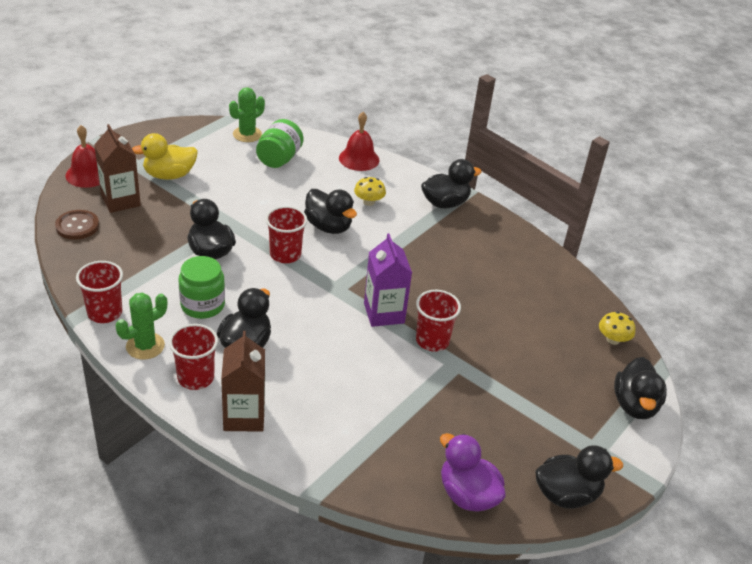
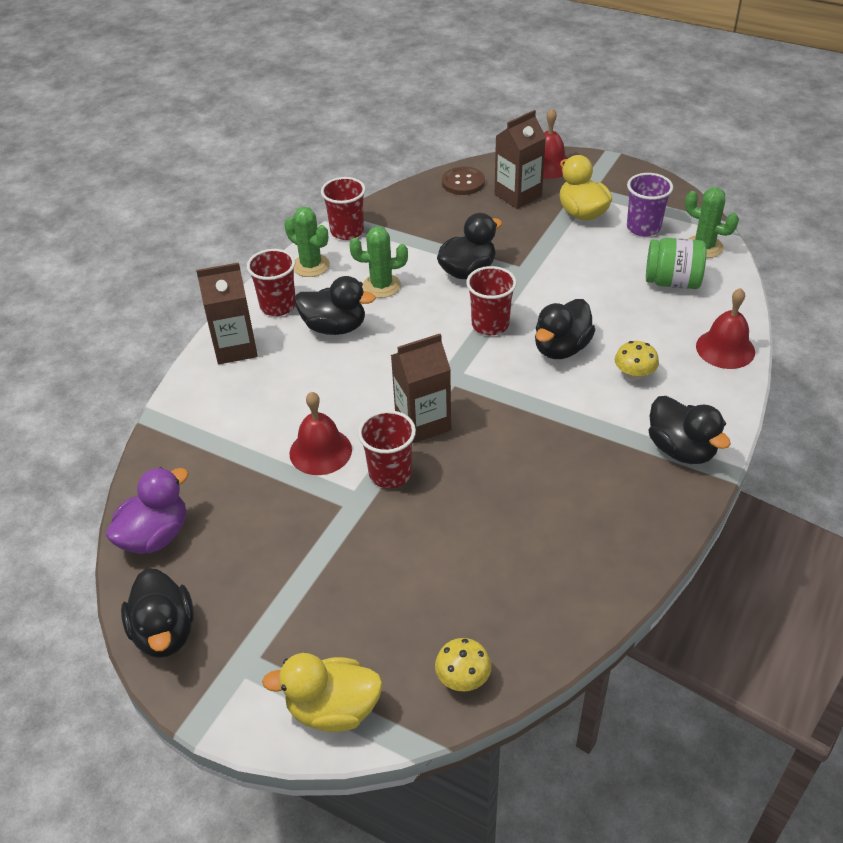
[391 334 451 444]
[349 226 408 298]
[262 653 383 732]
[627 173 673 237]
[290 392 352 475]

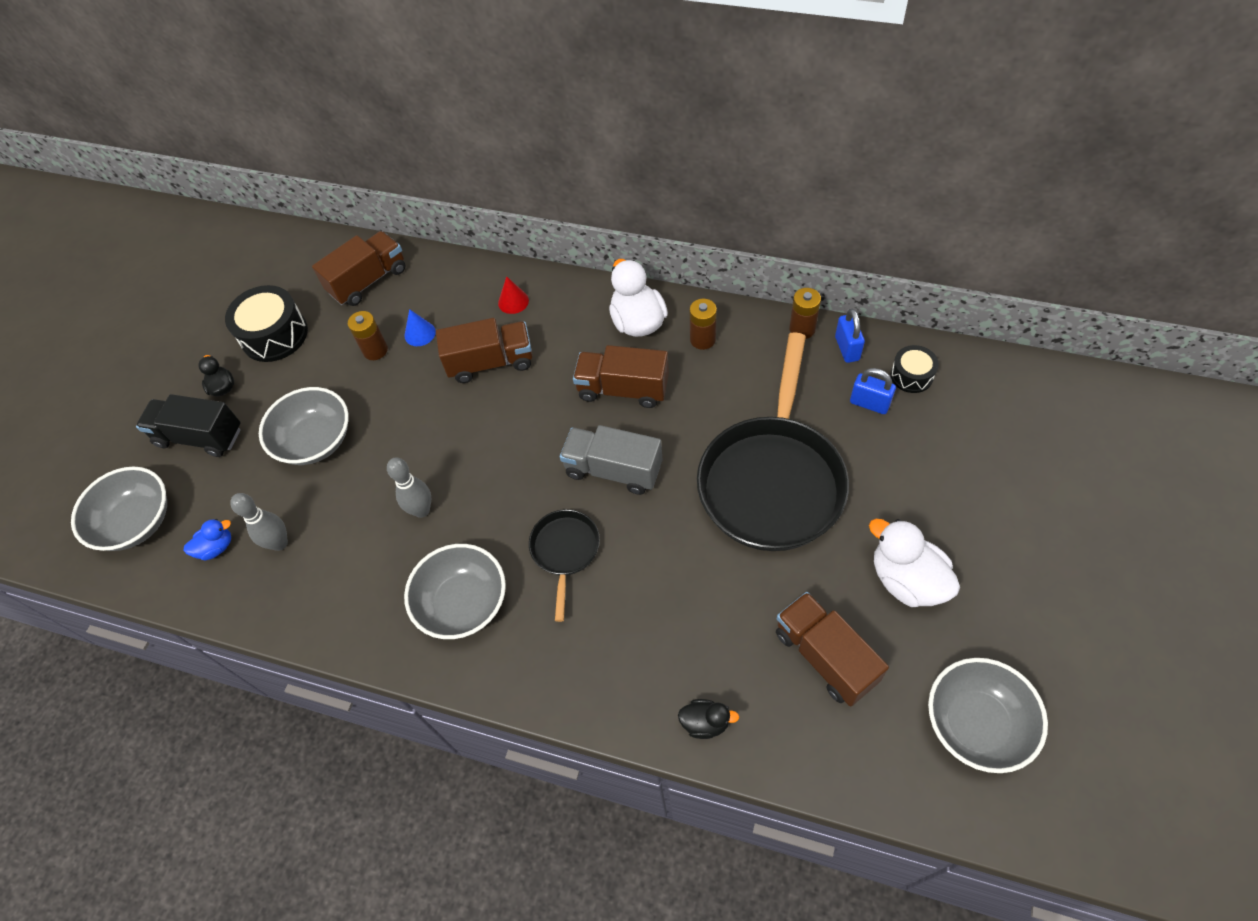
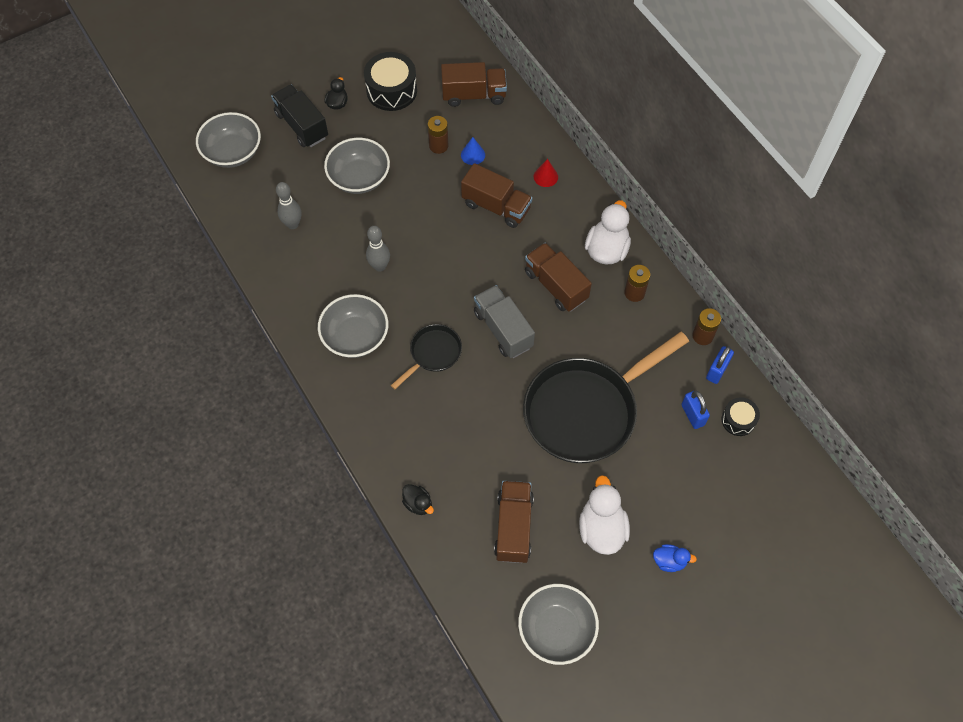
[653 544 697 572]

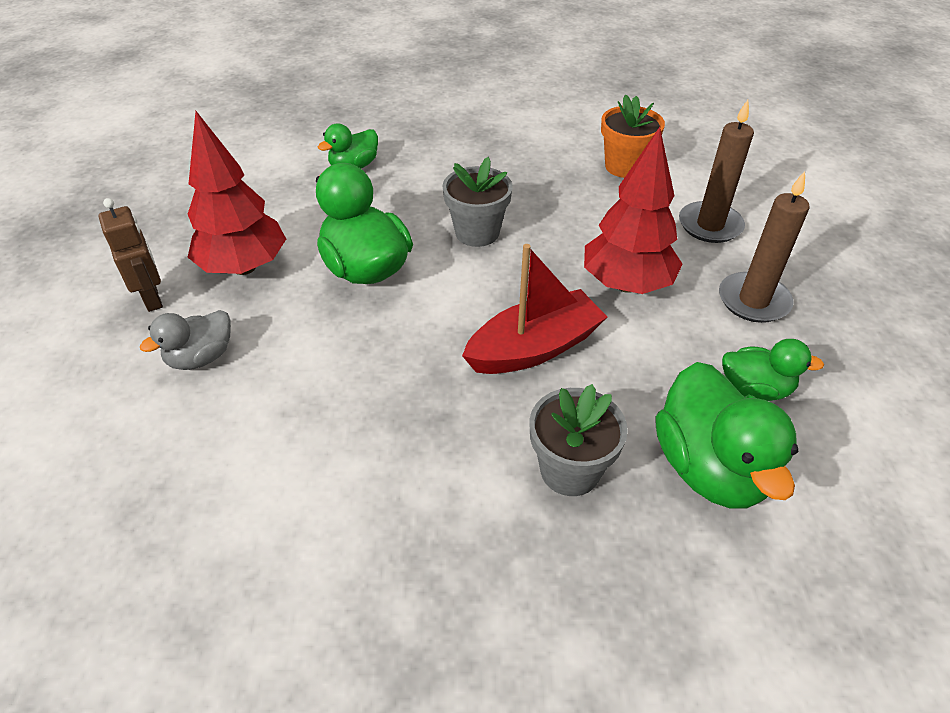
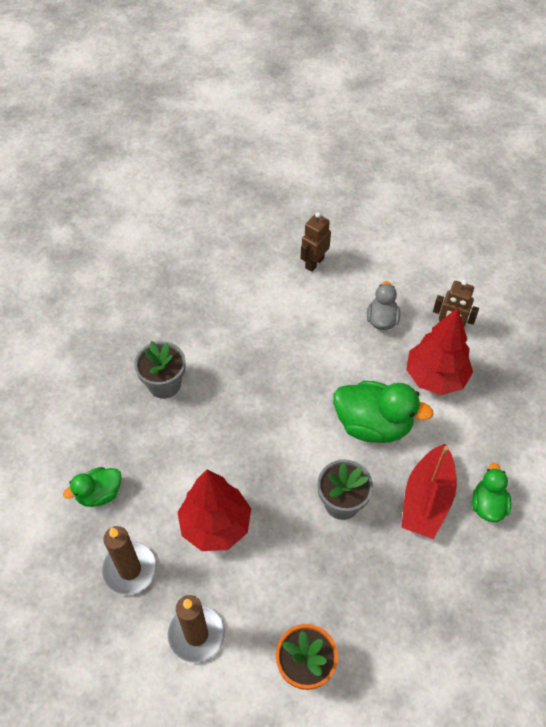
[401 444 457 539]
[656 362 798 509] (first image)
[301 212 331 272]

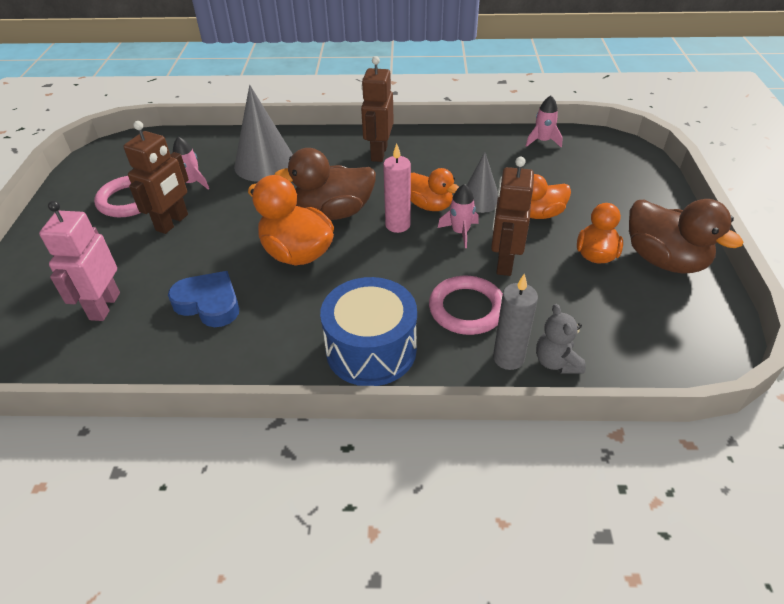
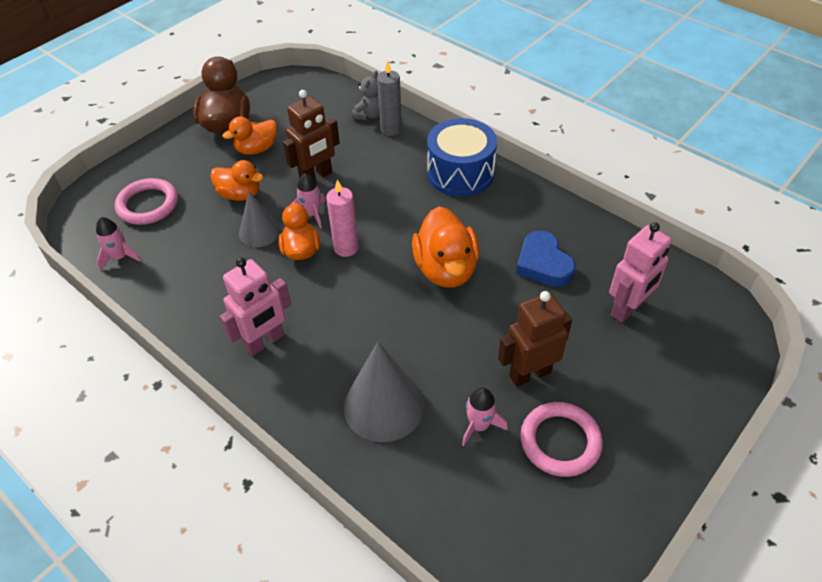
[220 257 291 356]
[274 148 376 220] (first image)
[115 178 178 225]

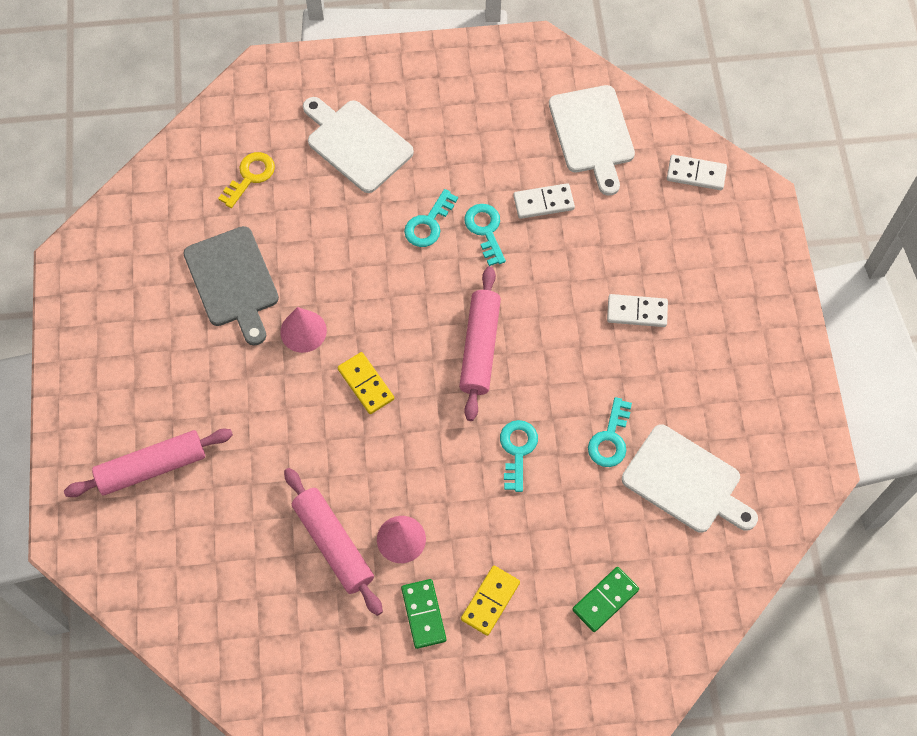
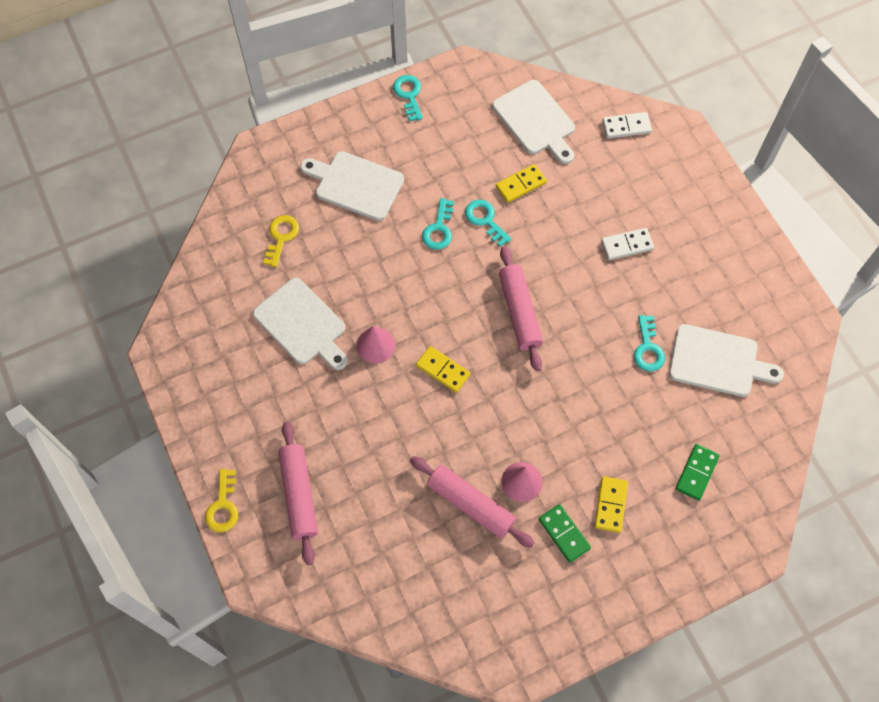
[496 164 547 203]
[253 278 348 370]
[393 75 423 121]
[278 422 318 565]
[205 469 238 532]

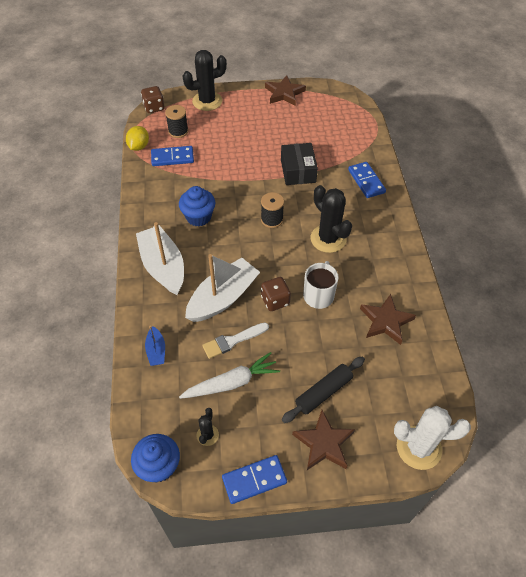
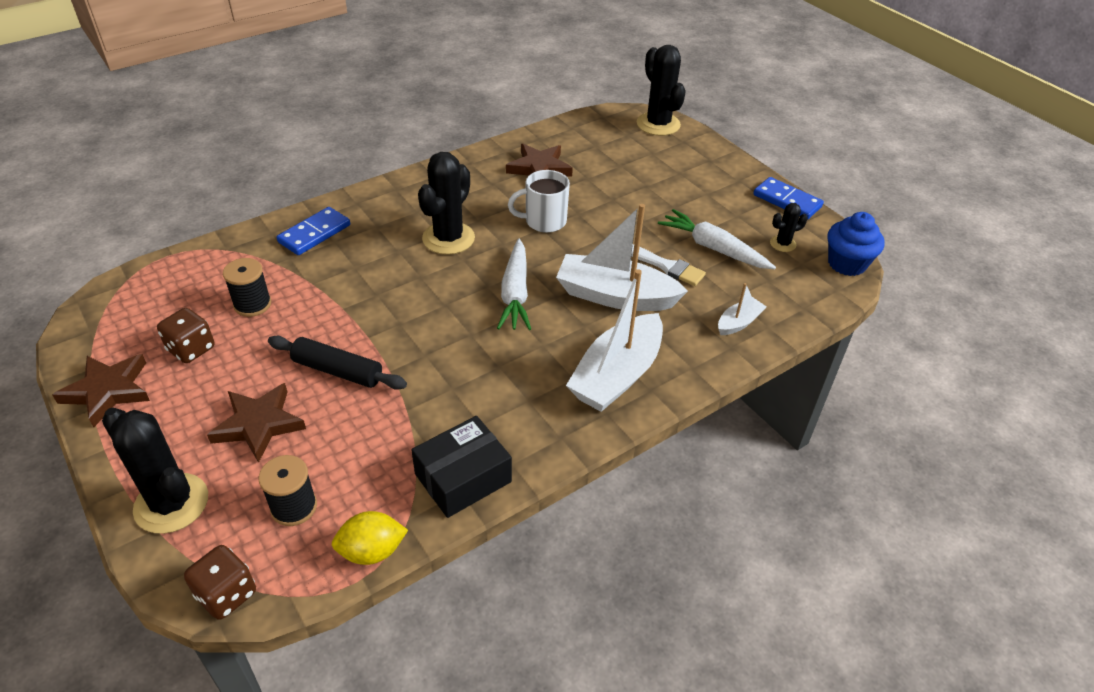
[412 416 512 518]
[151 146 194 166] (first image)
[179 186 215 226] (first image)
[223 258 271 317]
[157 308 214 363]
[718 283 766 335]
[268 336 407 390]
[637 45 686 136]
[207 383 306 463]
[497 238 531 330]

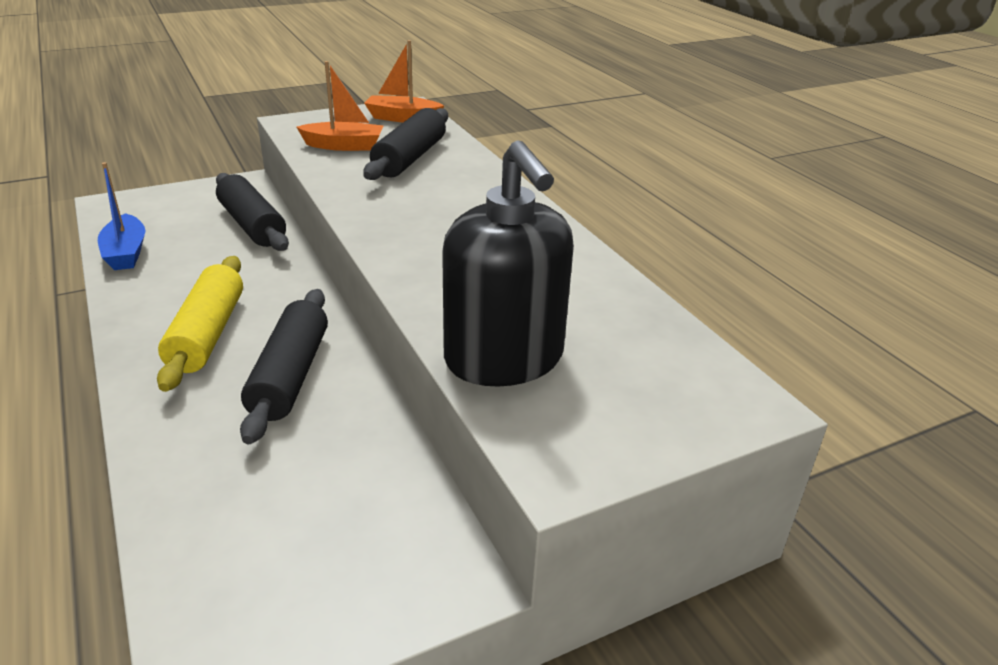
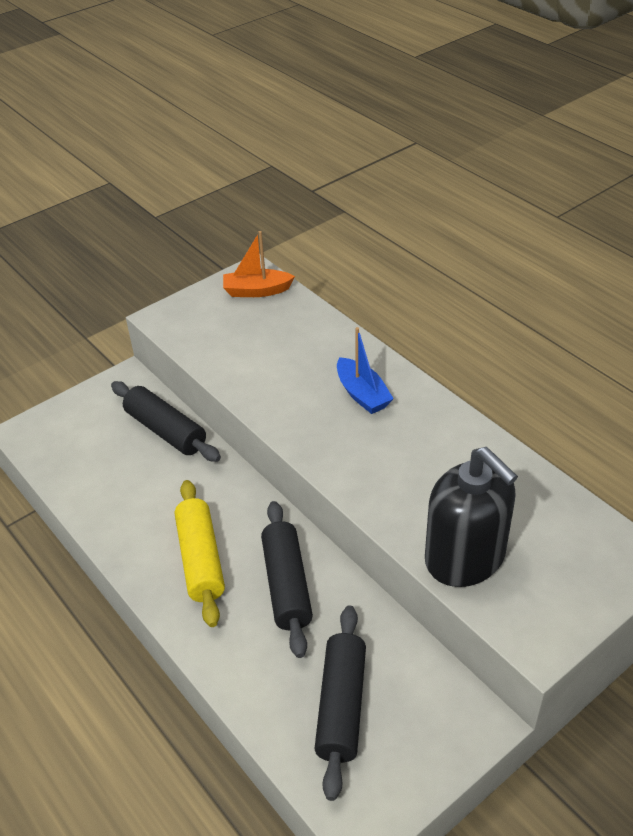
[296 61 383 151] (first image)
[314 605 366 801]
[337 327 394 414]

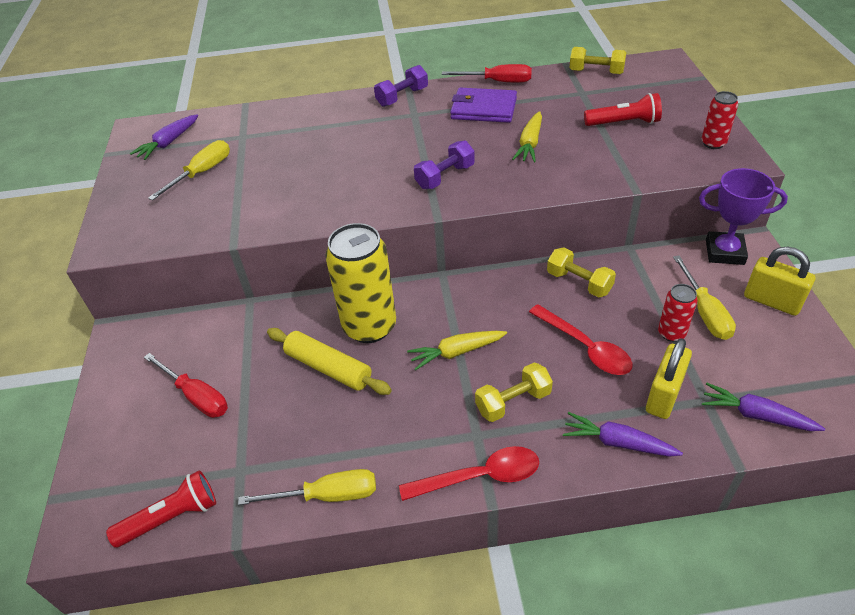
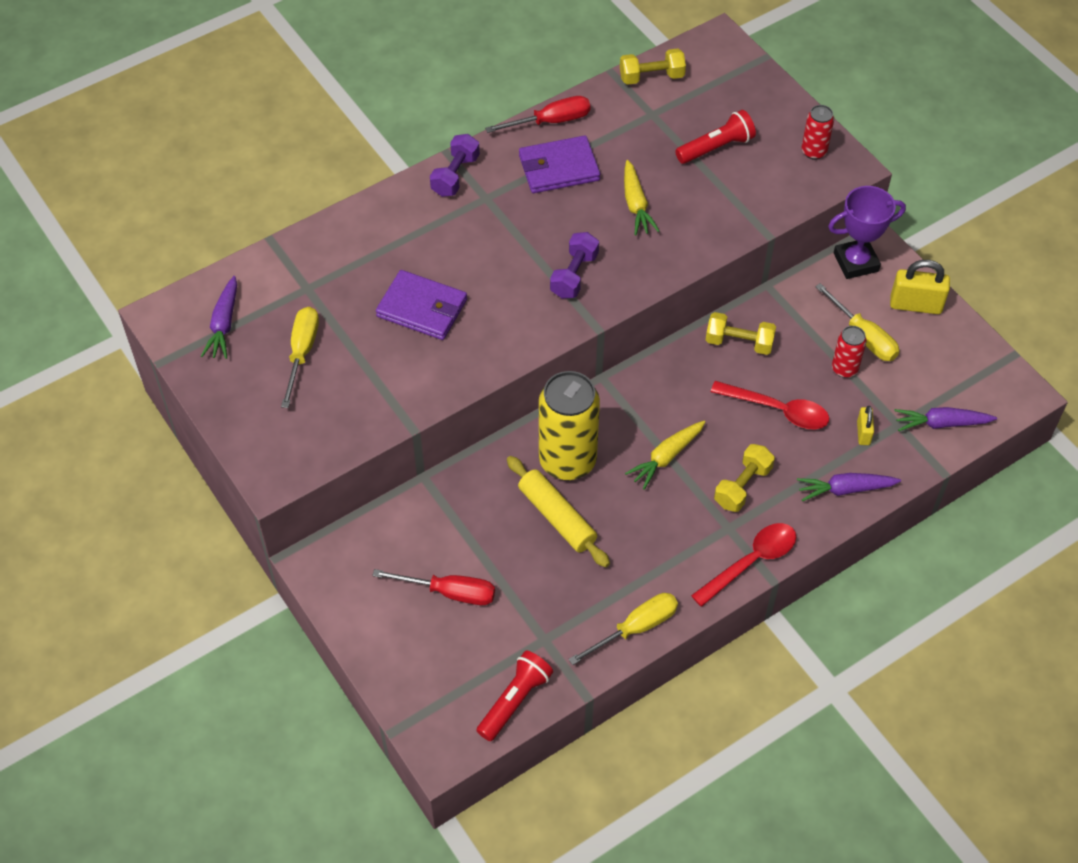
[507 456 610 567]
[857 406 874 445]
[376 270 467 340]

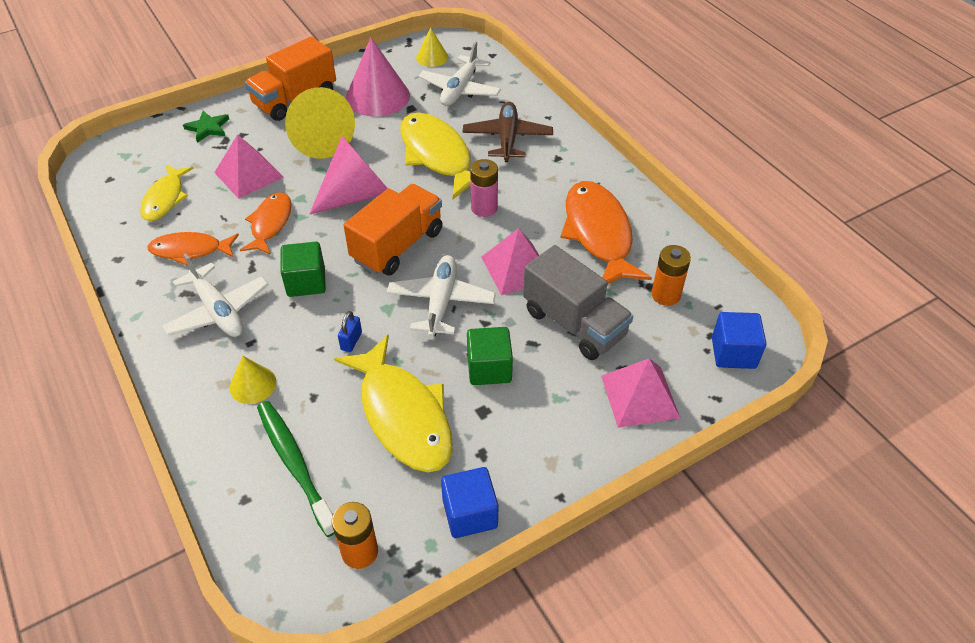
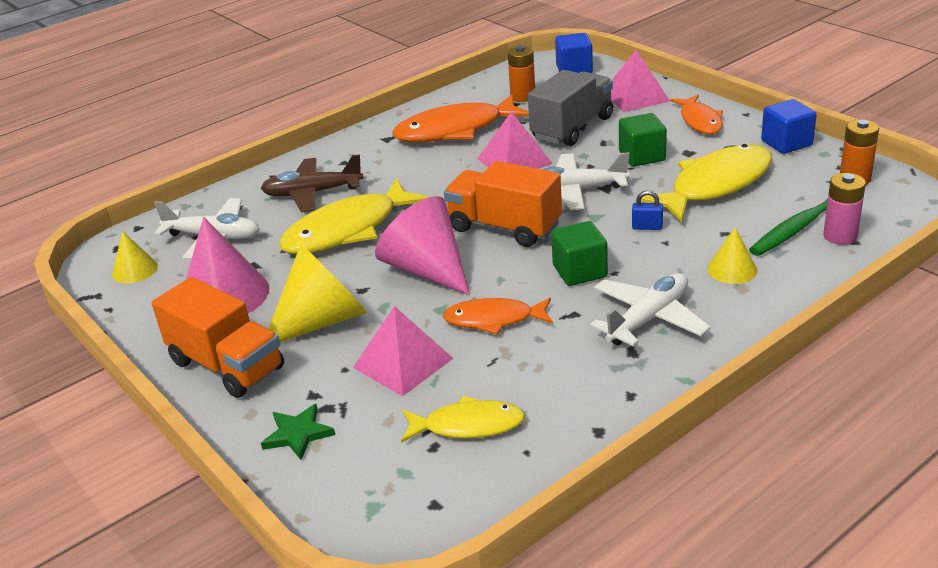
[823 173 866 245]
[670 95 723 134]

